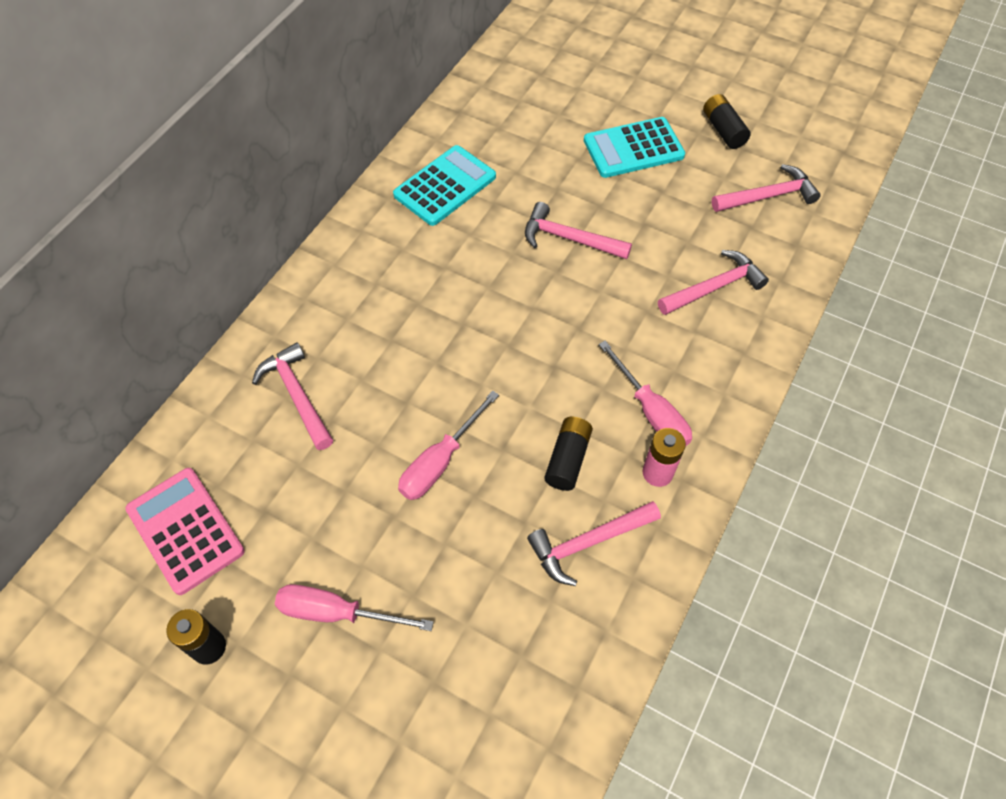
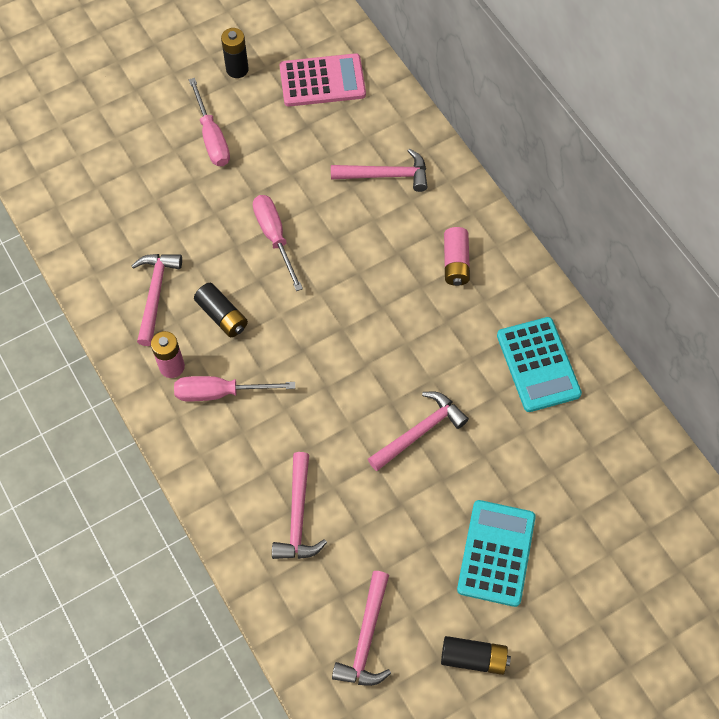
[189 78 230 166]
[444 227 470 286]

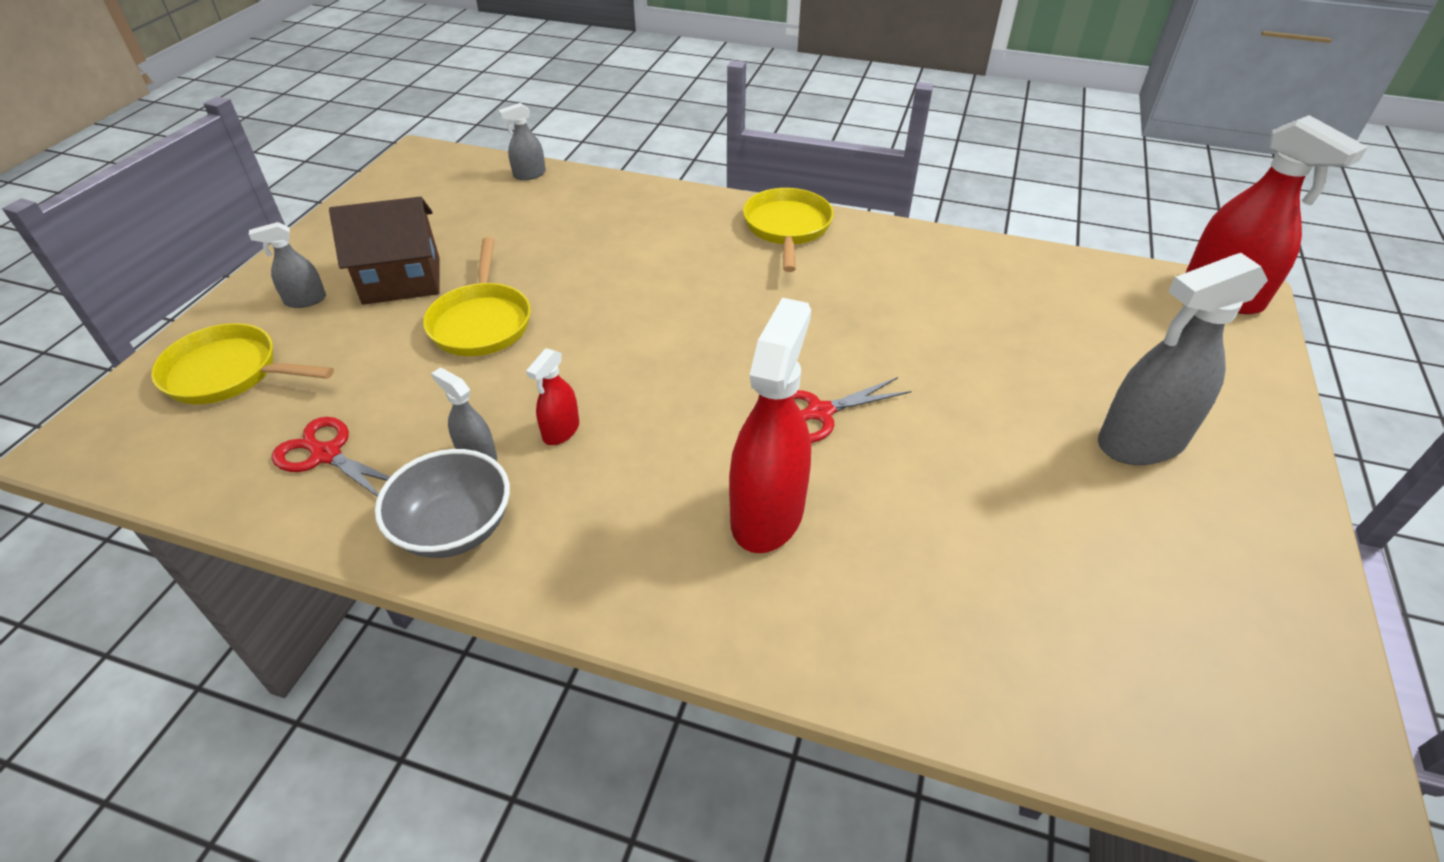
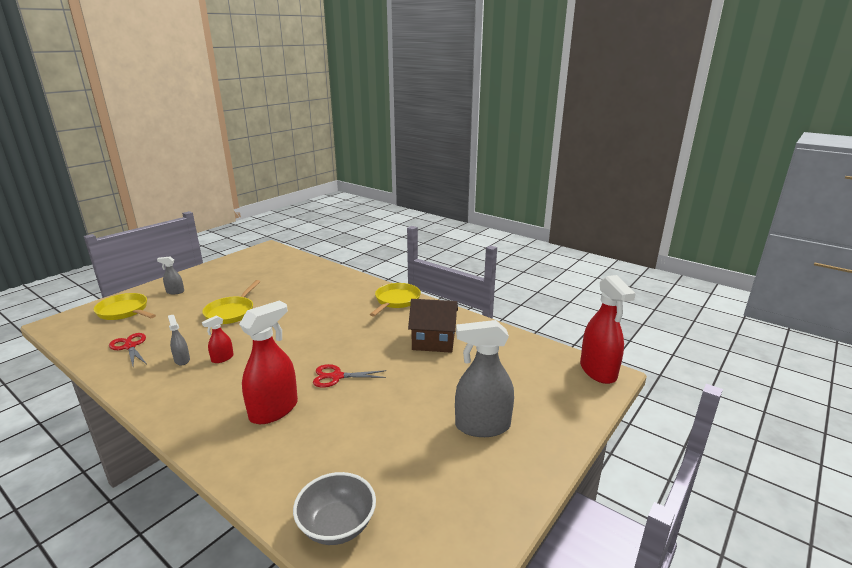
[499 103 546 180] (first image)
[408 299 458 353]
[293 472 376 545]

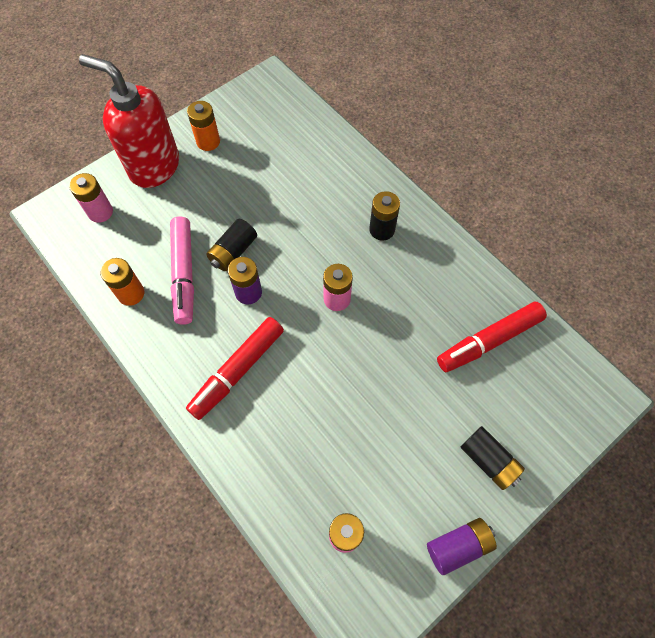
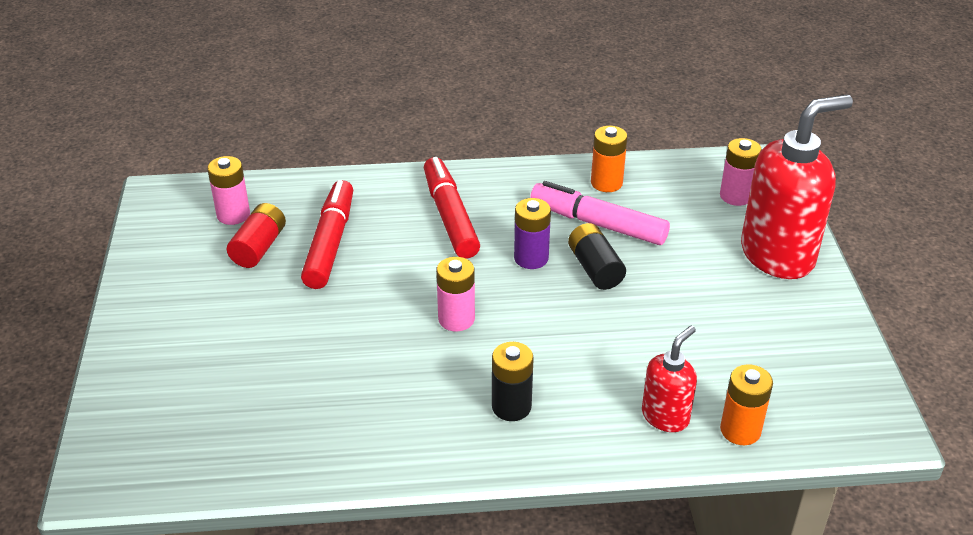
[720 364 773 445]
[301 180 353 289]
[461 426 525 490] (first image)
[427 518 497 575] (first image)
[227 203 286 268]
[642 326 697 432]

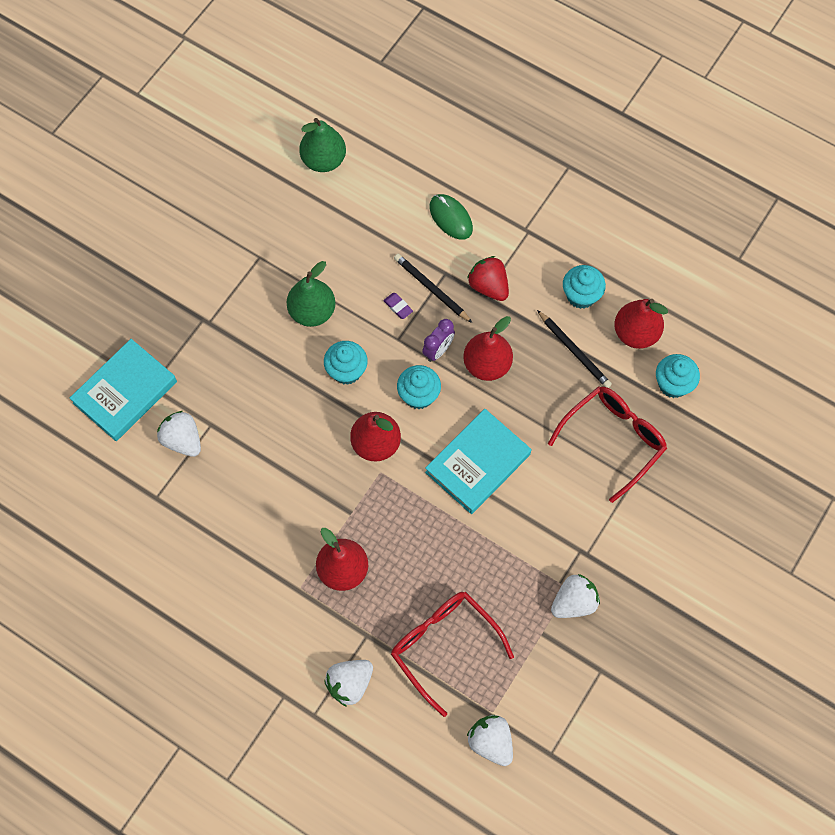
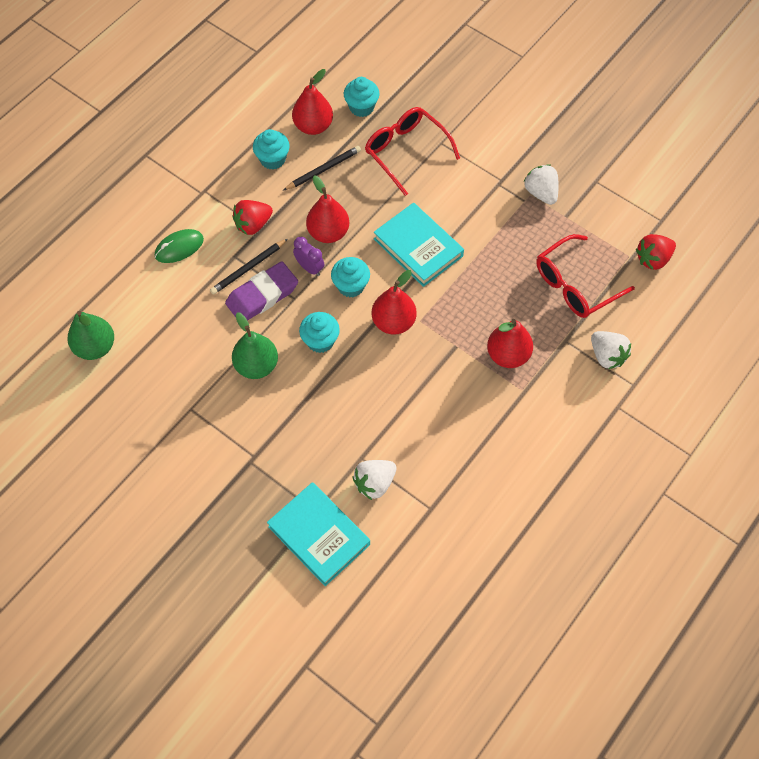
[225 261 298 321]
[636 234 676 270]

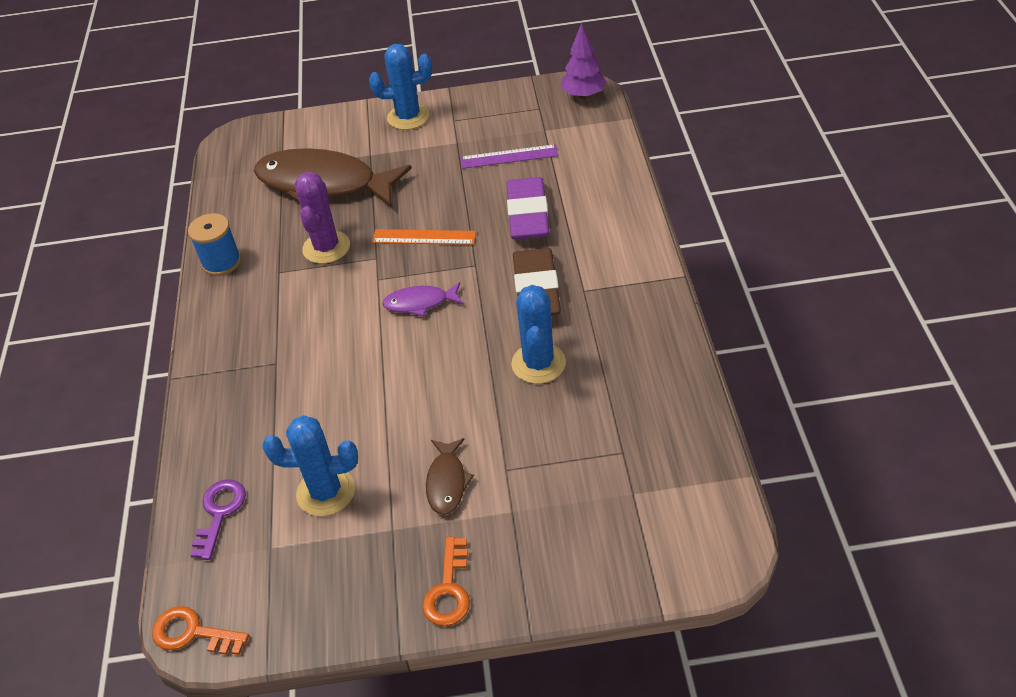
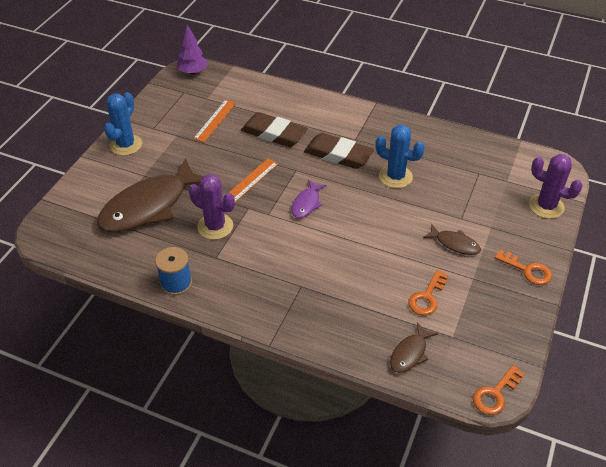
[193 100 236 143]
[241 112 308 147]
[408 270 448 315]
[390 322 438 373]
[529 154 583 219]

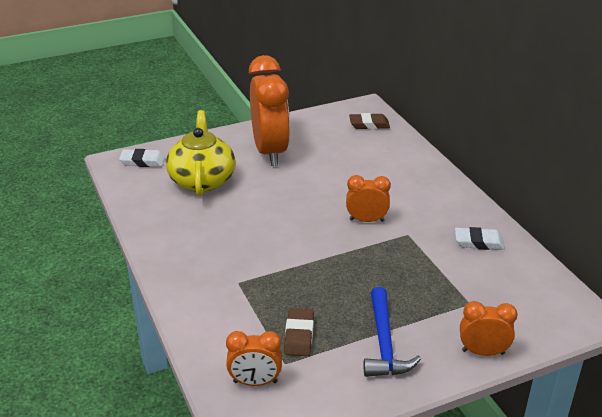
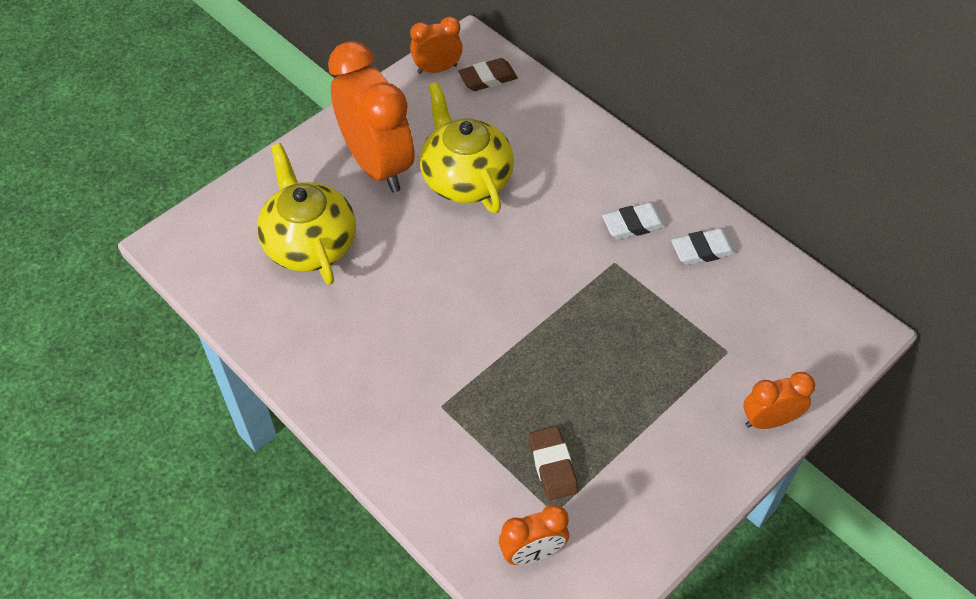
[602 203 667 239]
[410 17 463 74]
[364 287 421 377] (first image)
[420 82 514 213]

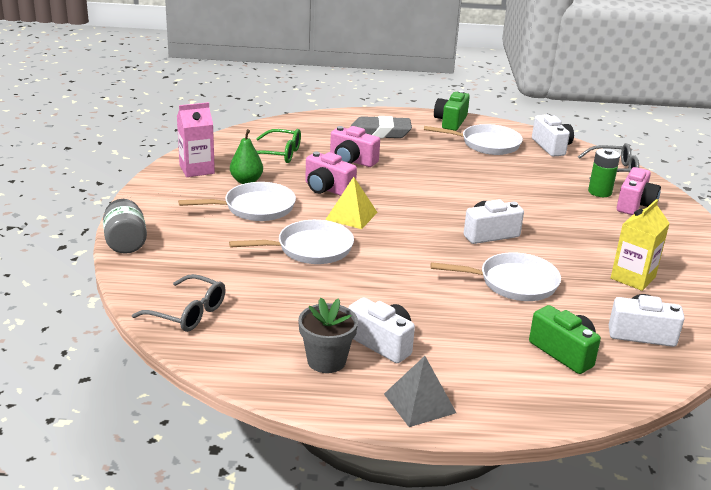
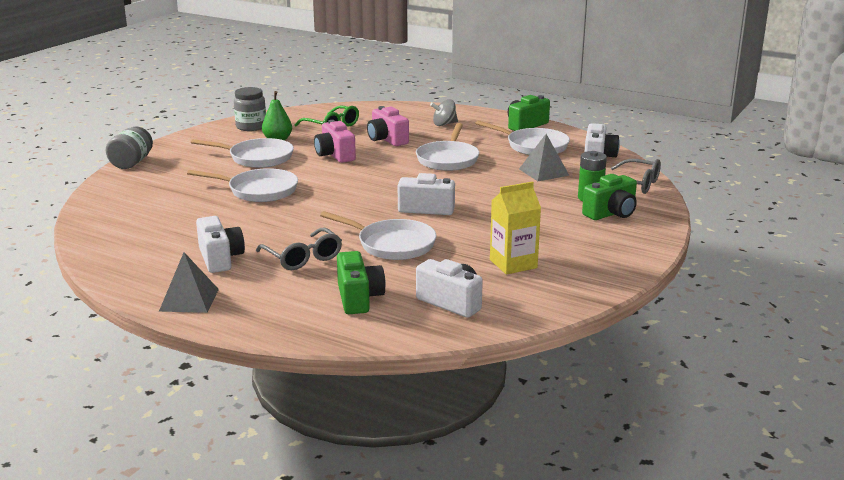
[234 87 266 131]
[430 99 458 126]
[582 174 637 220]
[325 177 378 229] (first image)
[256 227 342 270]
[298 298 358 373] (first image)
[416 123 479 171]
[519 134 570 181]

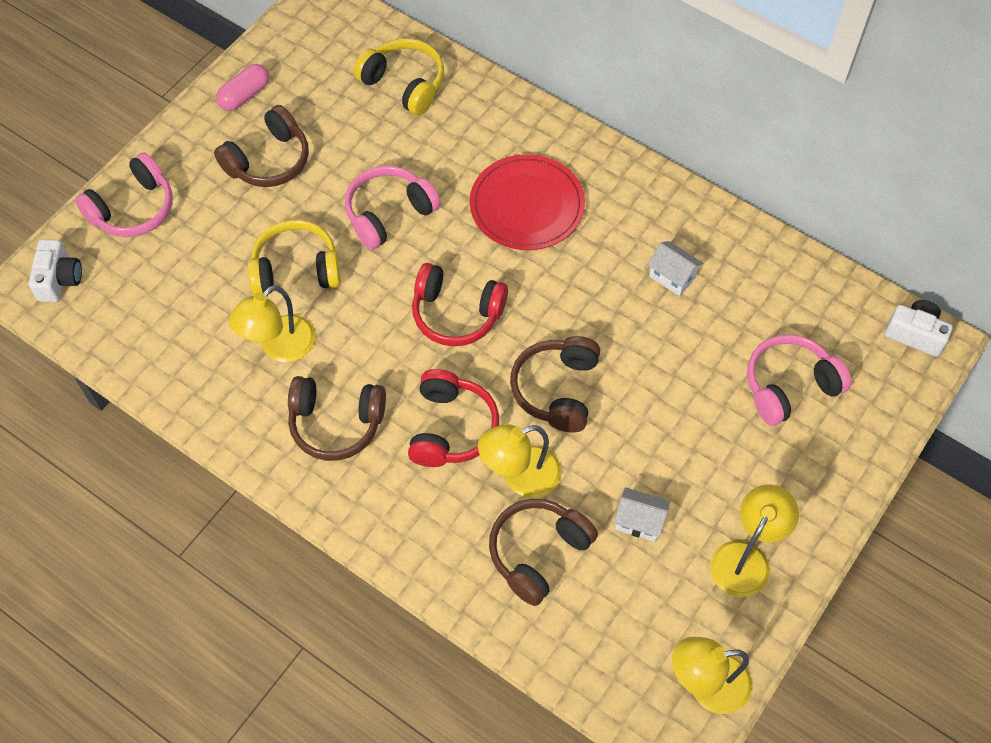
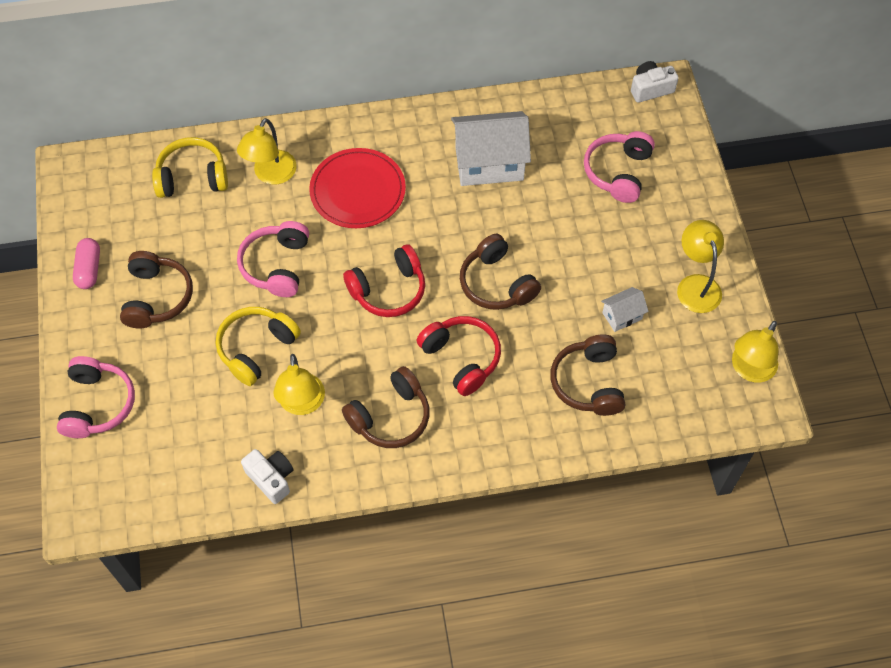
[241 449 293 504]
[451 111 531 186]
[237 118 297 185]

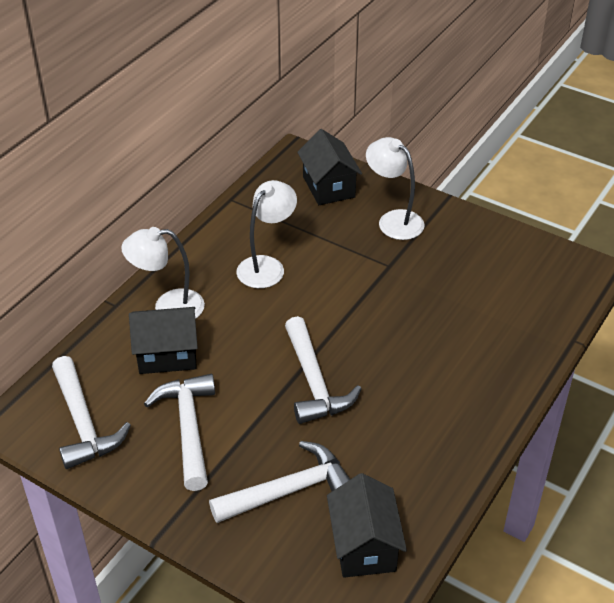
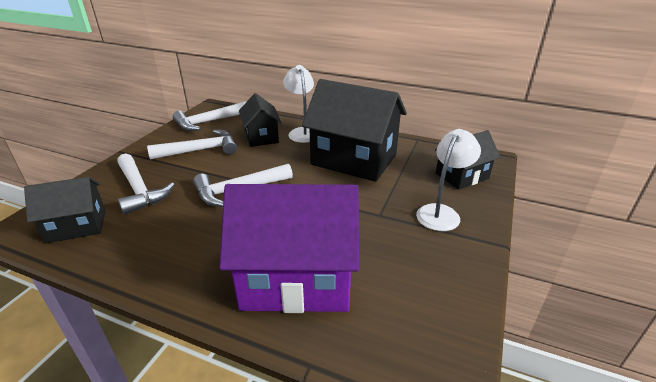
[302 79 407 182]
[219 184 359 313]

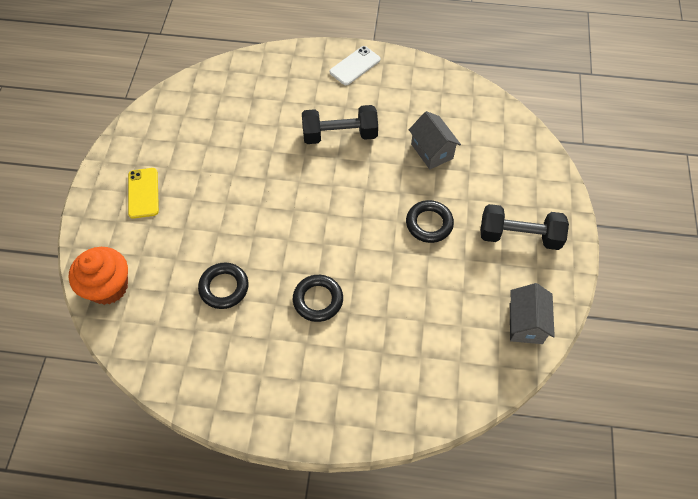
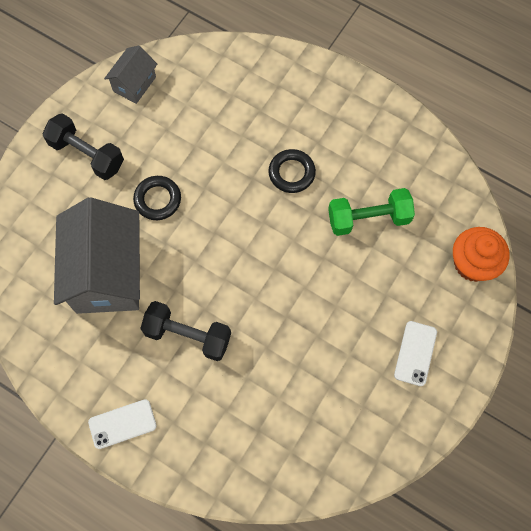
[54 197 140 314]
[394 321 437 386]
[328 188 415 236]

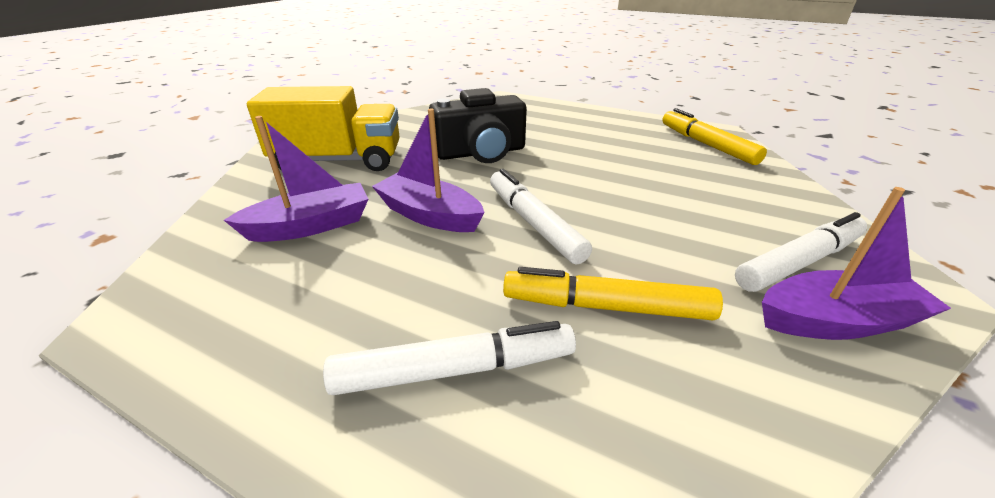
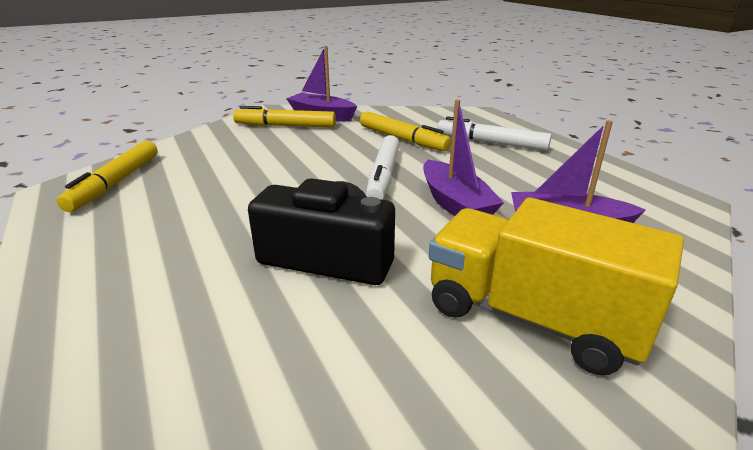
[233 106 336 127]

